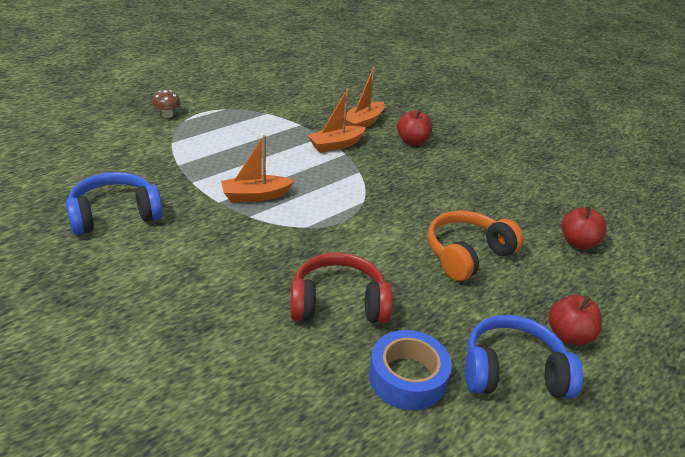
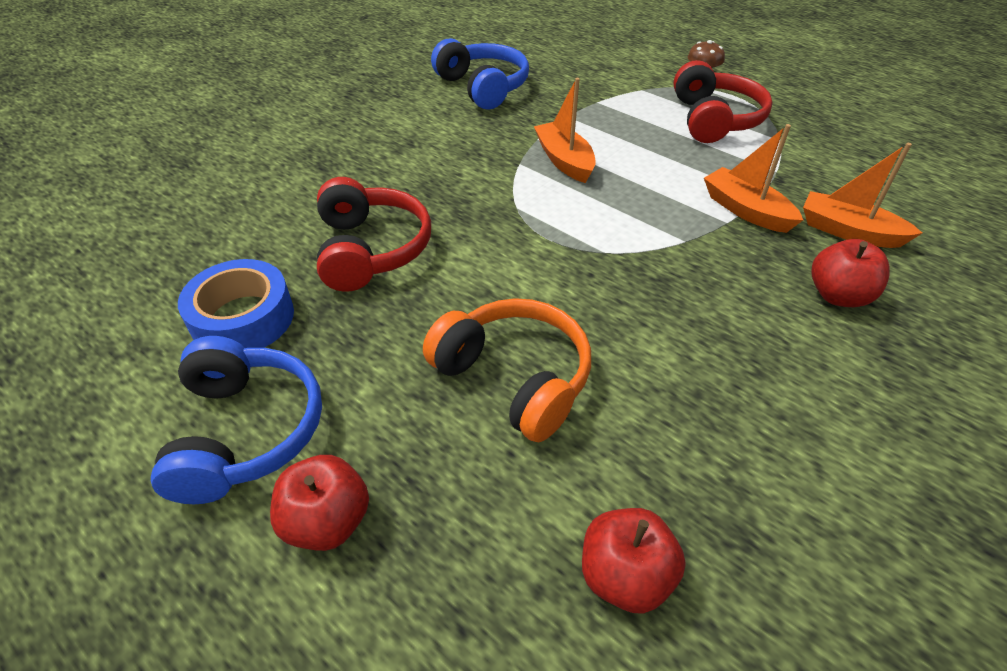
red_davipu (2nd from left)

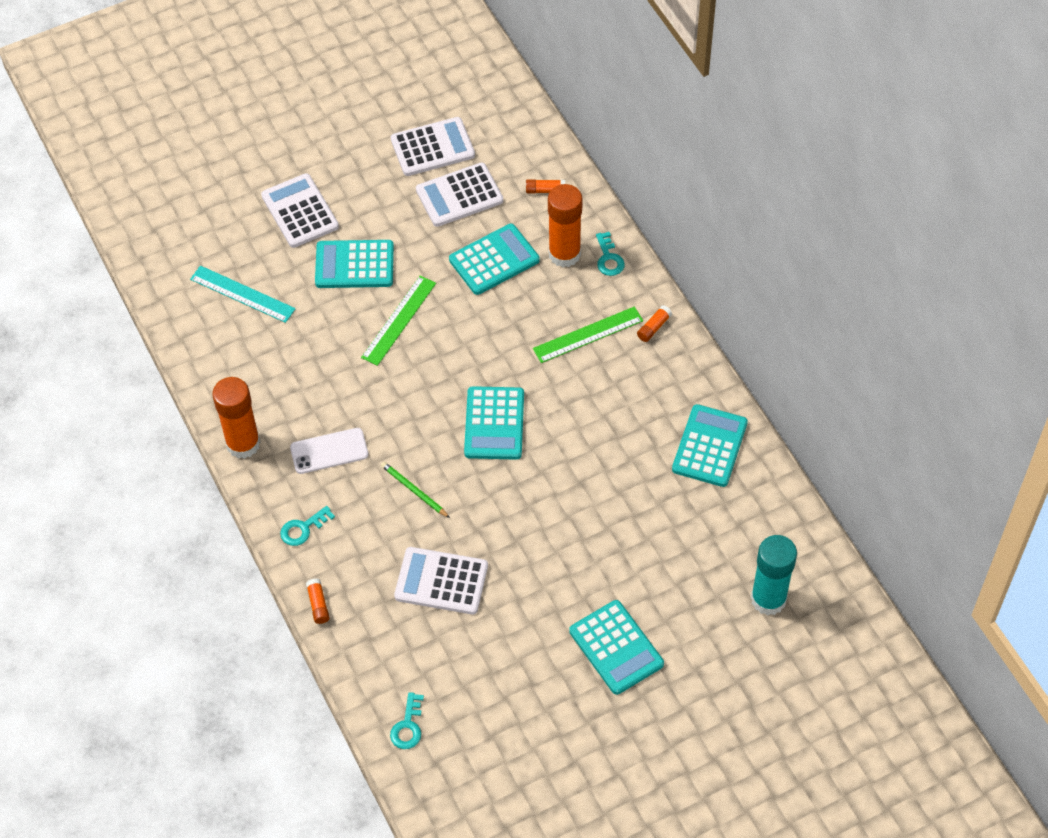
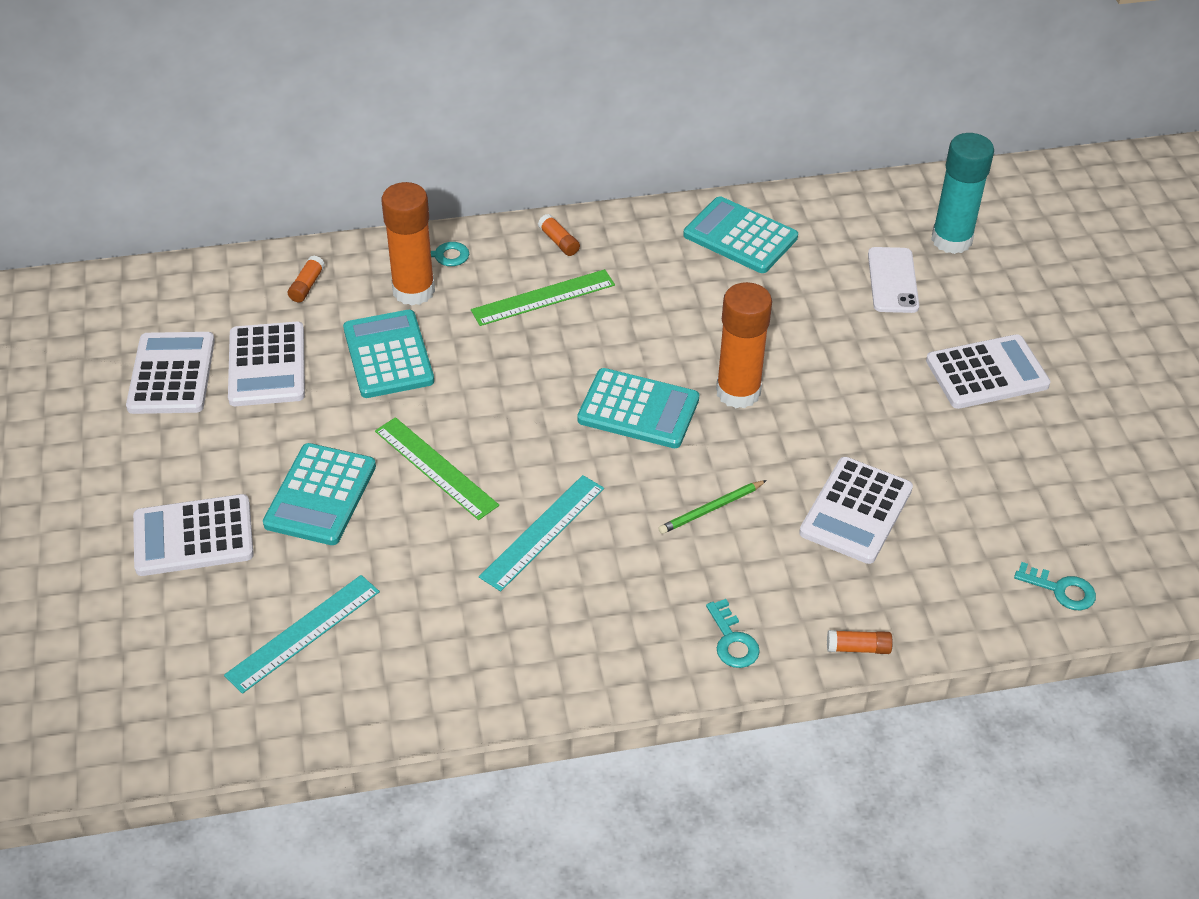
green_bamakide (2nd from left); turquoise_bamakide (2nd from left); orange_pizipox (4th from left); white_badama; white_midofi (5th from left)

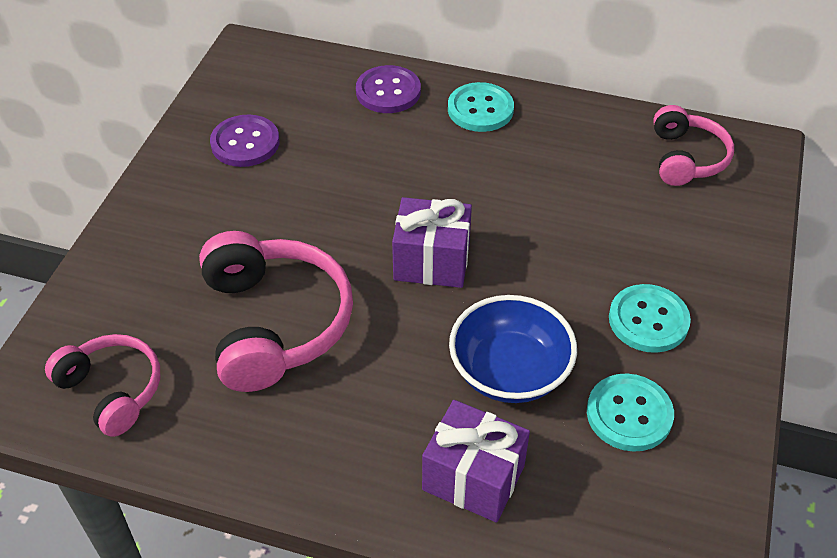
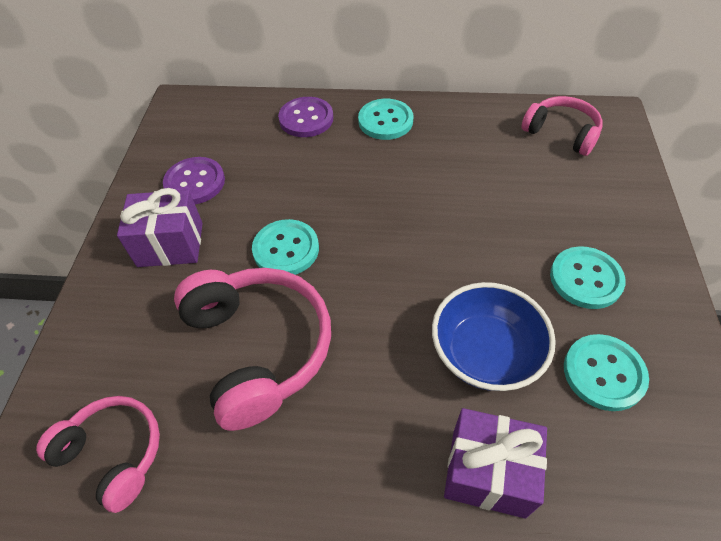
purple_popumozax (1st from left); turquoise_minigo (1st from left); pink_davipu (3rd from left)

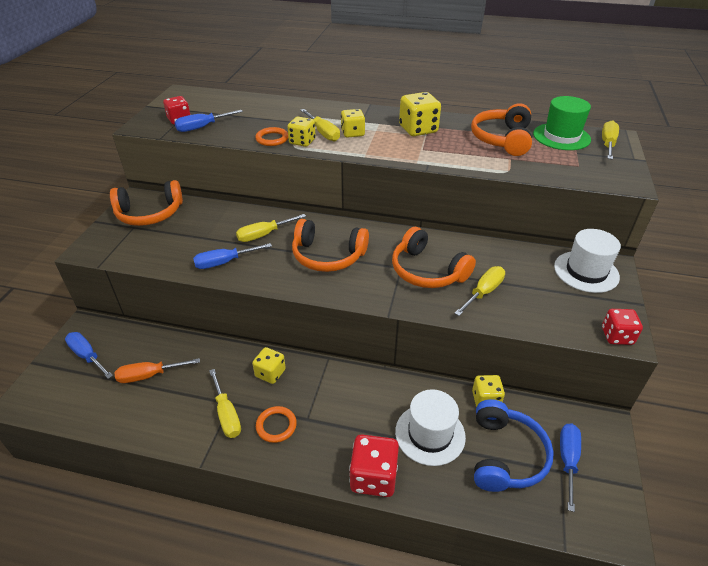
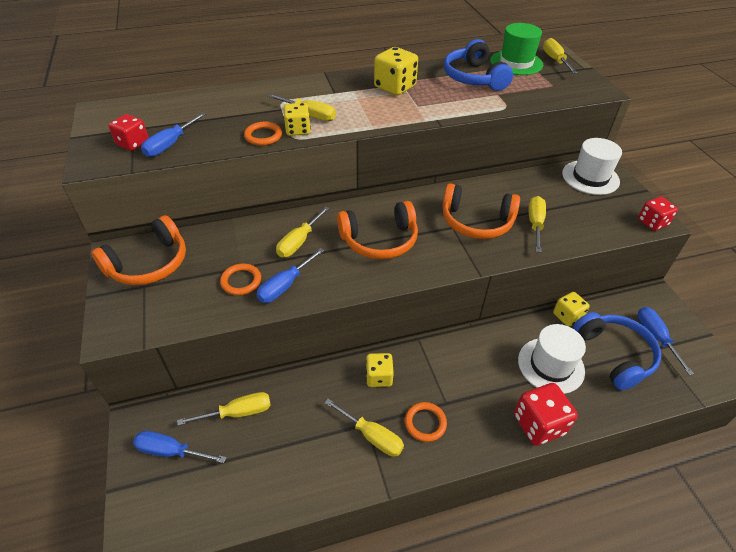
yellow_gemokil (1st from left); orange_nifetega (1st from left); blue_davipu (1st from left); orange_gemokil; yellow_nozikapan (3rd from left in the first image)

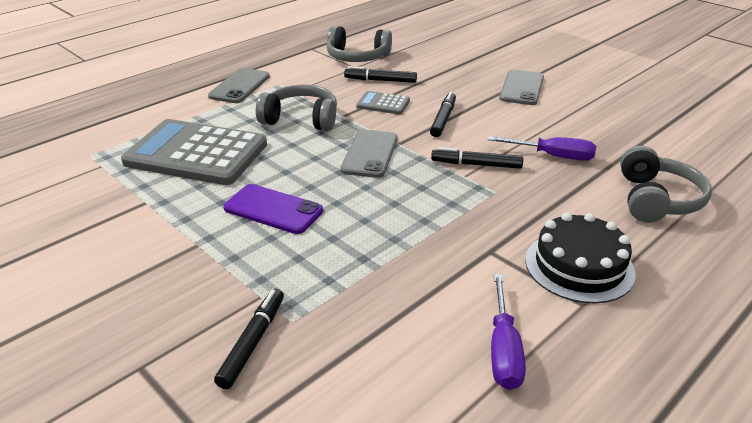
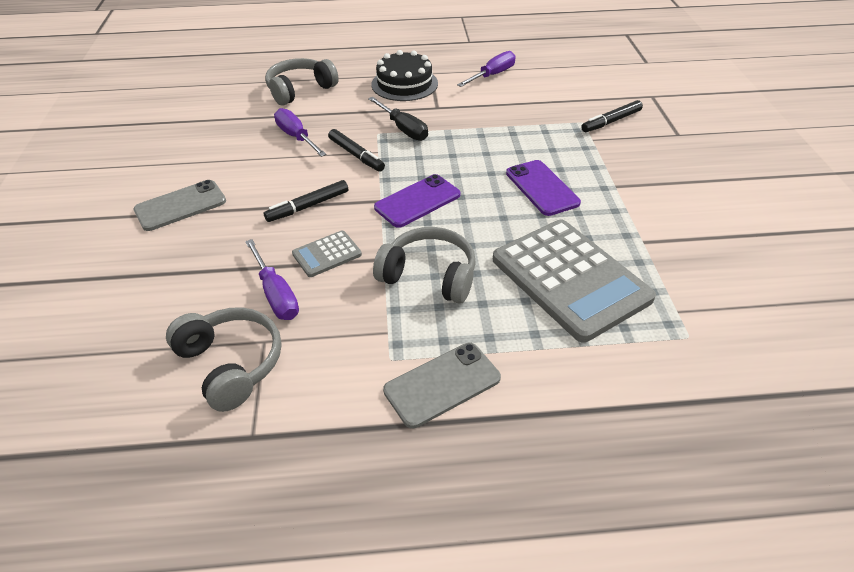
purple_gemokil (1st from left); grey_midofi (1st from left); black_gemokil; grey_davipu (3rd from left); purple_badama (1st from left)

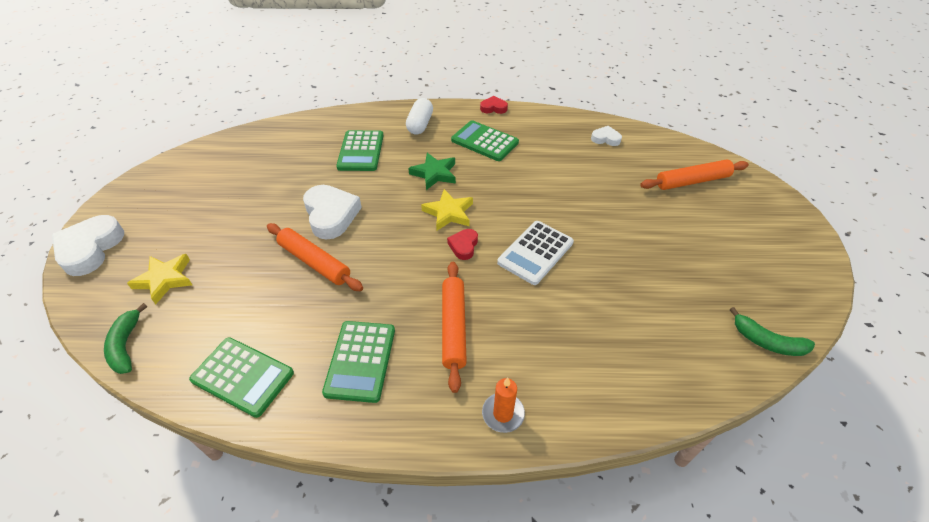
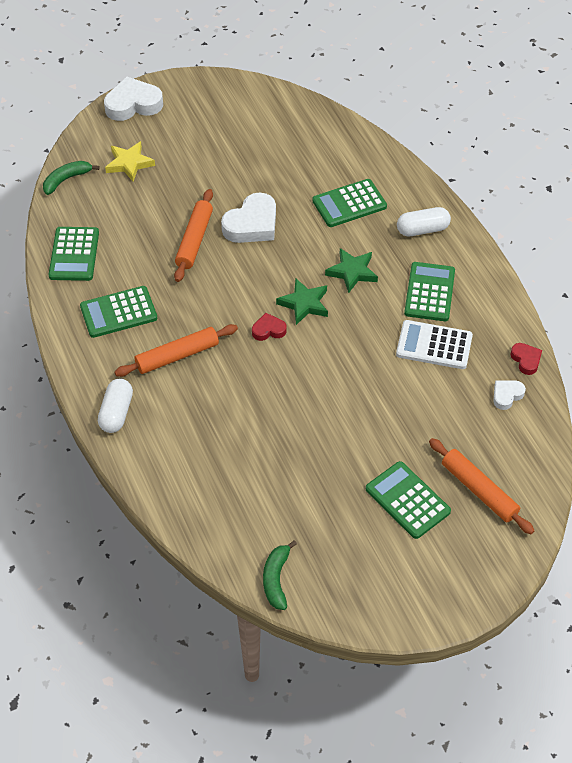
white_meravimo (1st from left); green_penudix (1st from left); green_midofi (4th from left); white_midofi; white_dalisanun (3rd from left); red_dalisanun (2nd from left)

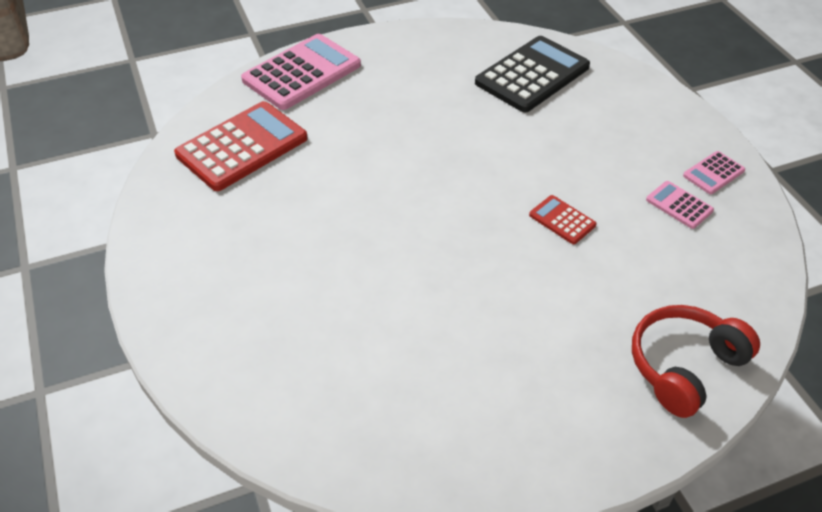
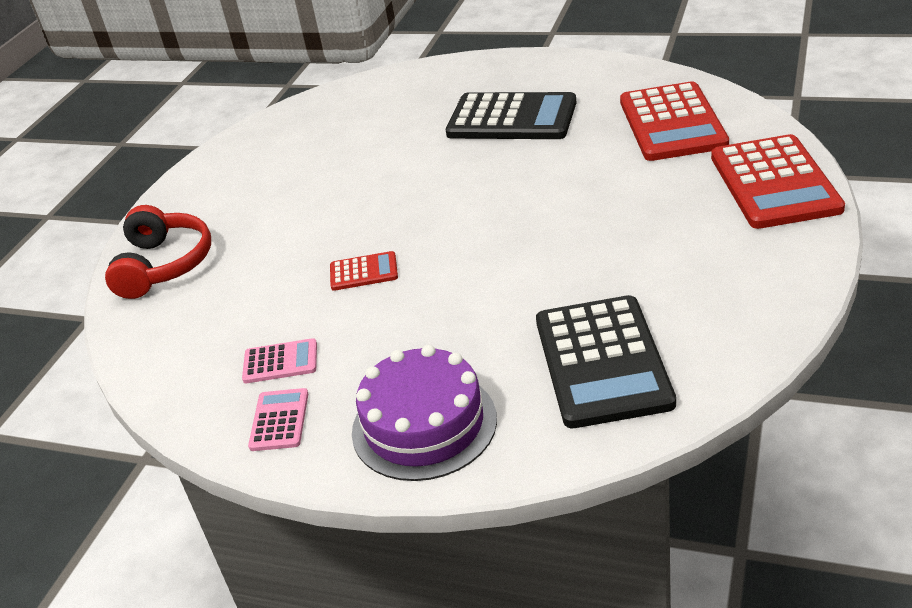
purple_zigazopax; black_midofi (1st from left); red_midofi (3rd from left)

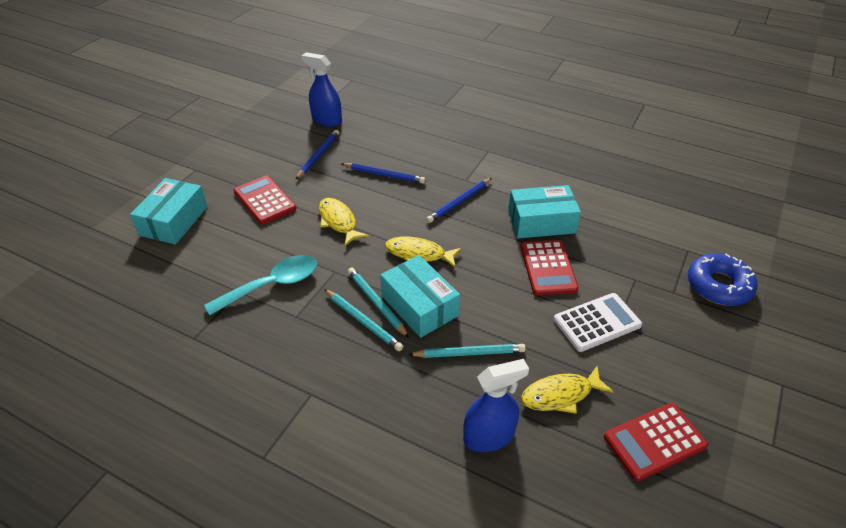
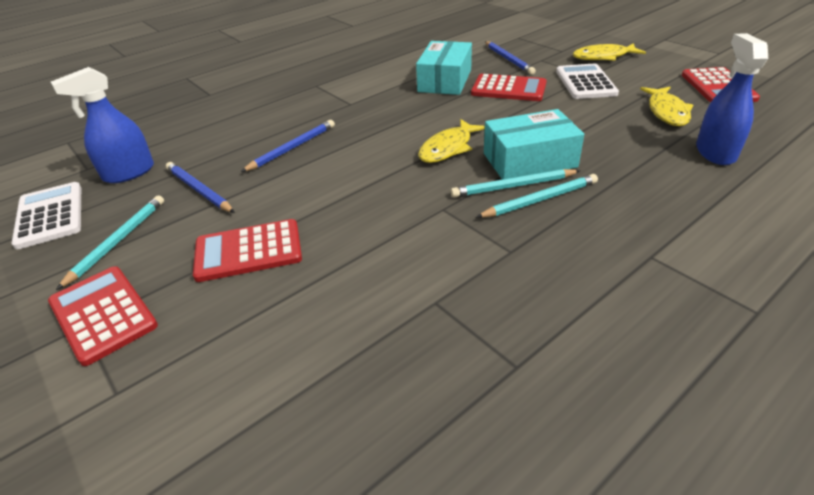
white_midofi (1st from left); red_midofi (1st from left); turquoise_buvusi (1st from left); blue_buvusi (3rd from left); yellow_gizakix (2nd from left); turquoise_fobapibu (1st from left in the first image); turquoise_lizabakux; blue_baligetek

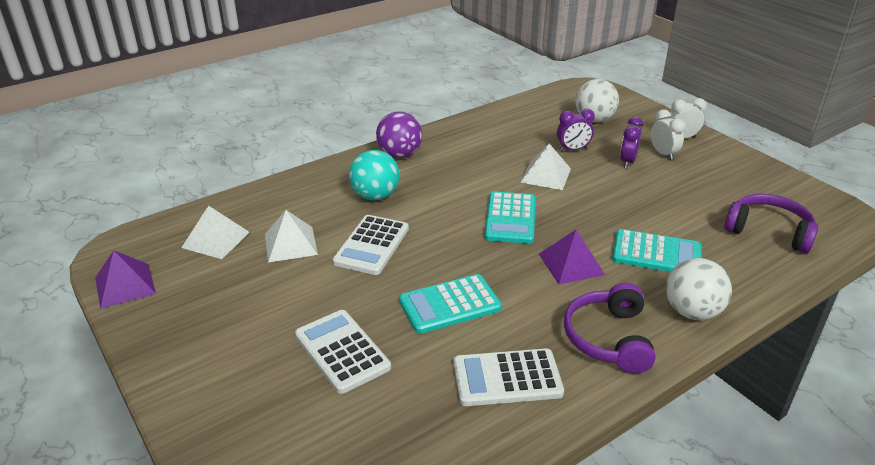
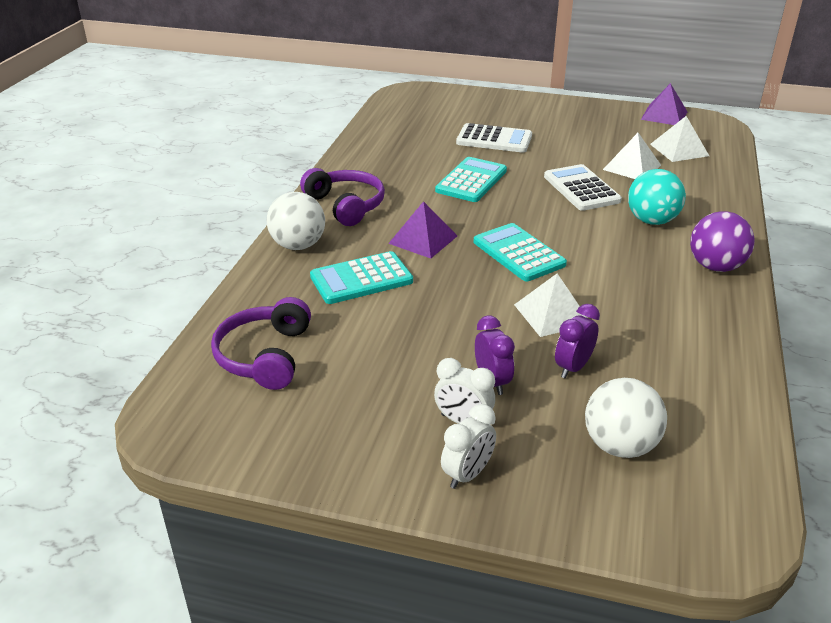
purple_davipu (1st from left); white_midofi (3rd from left in the first image)

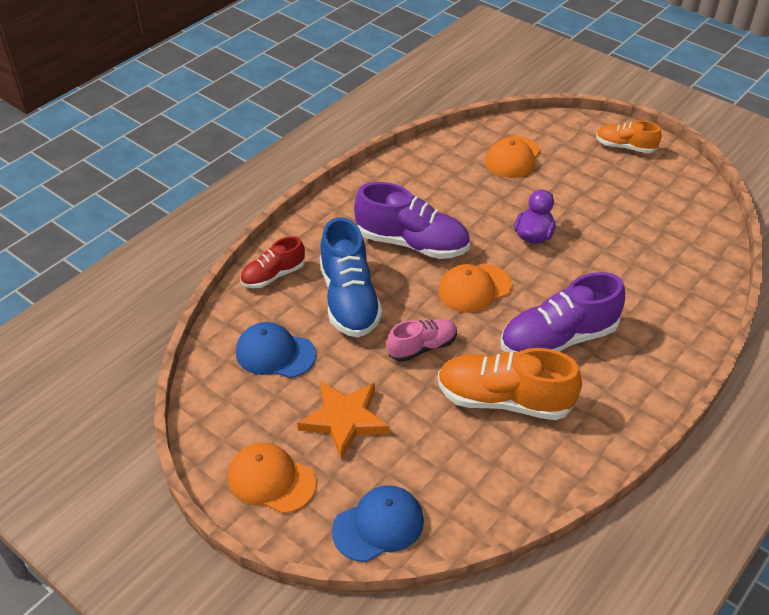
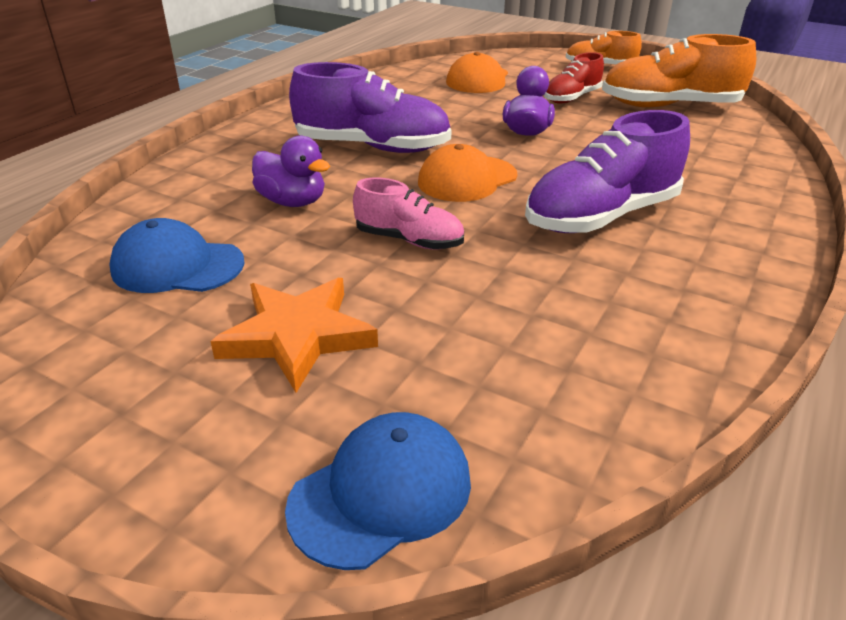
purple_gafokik (1st from left); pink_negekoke; red_negekoke; orange_negekoke (2nd from left); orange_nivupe (1st from left in the first image)

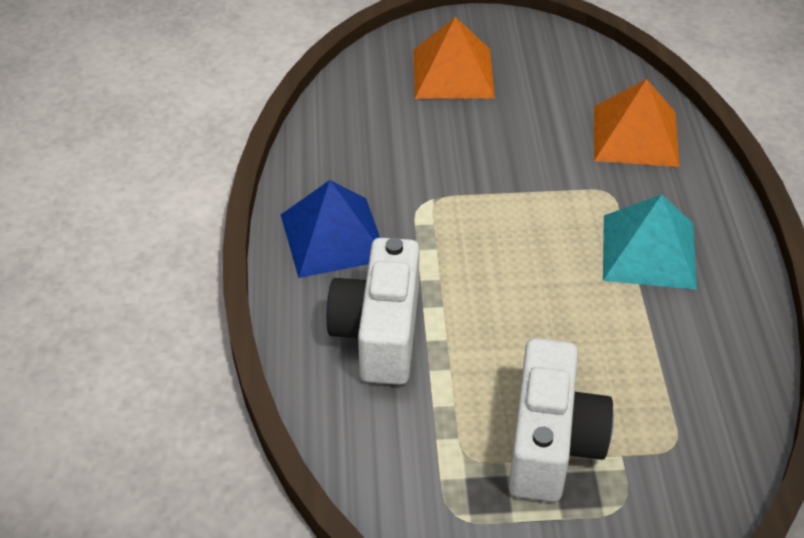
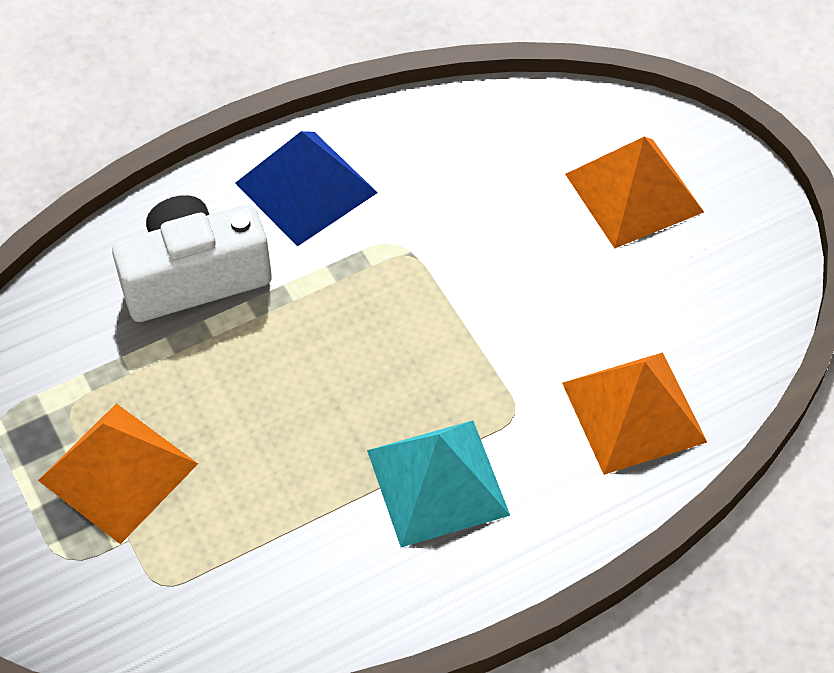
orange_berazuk (1st from left)

